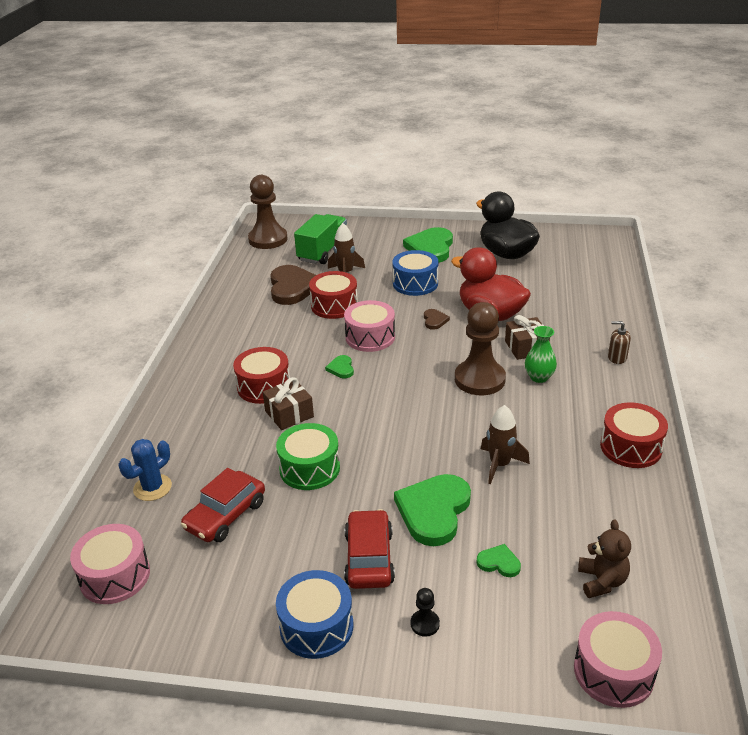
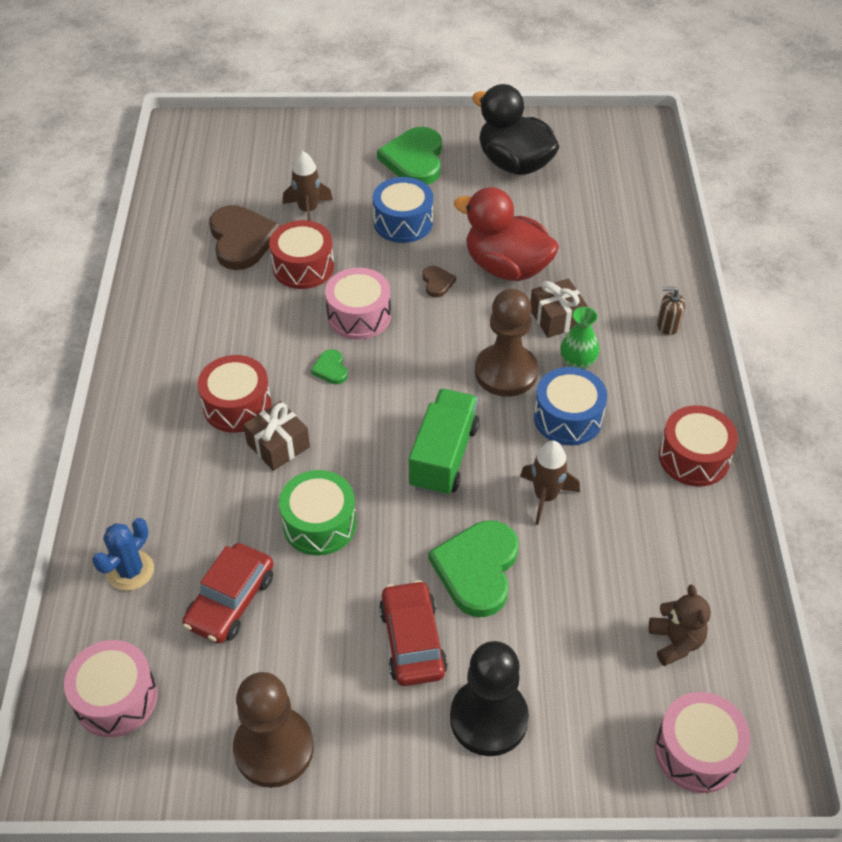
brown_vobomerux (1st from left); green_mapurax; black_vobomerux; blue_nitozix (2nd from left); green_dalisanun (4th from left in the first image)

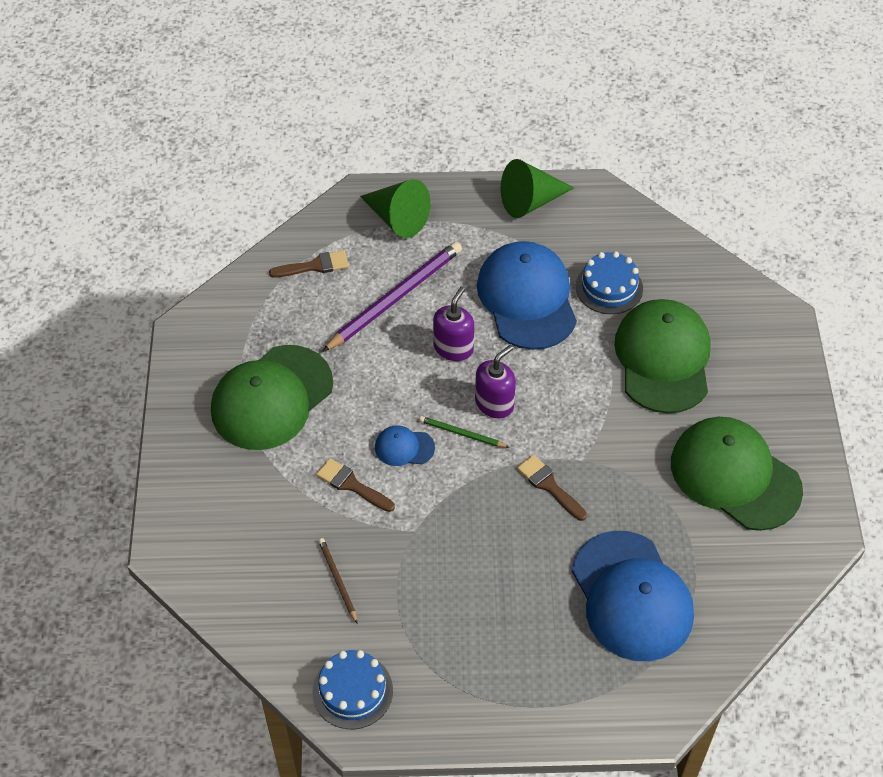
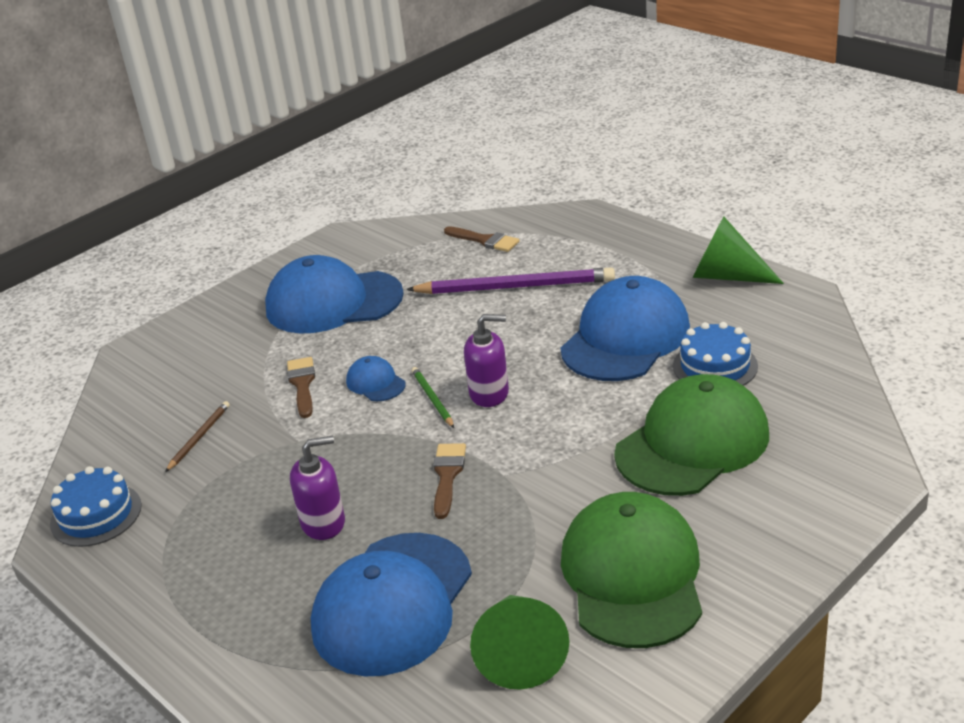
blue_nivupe (1st from left); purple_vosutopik (1st from left); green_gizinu (1st from left)

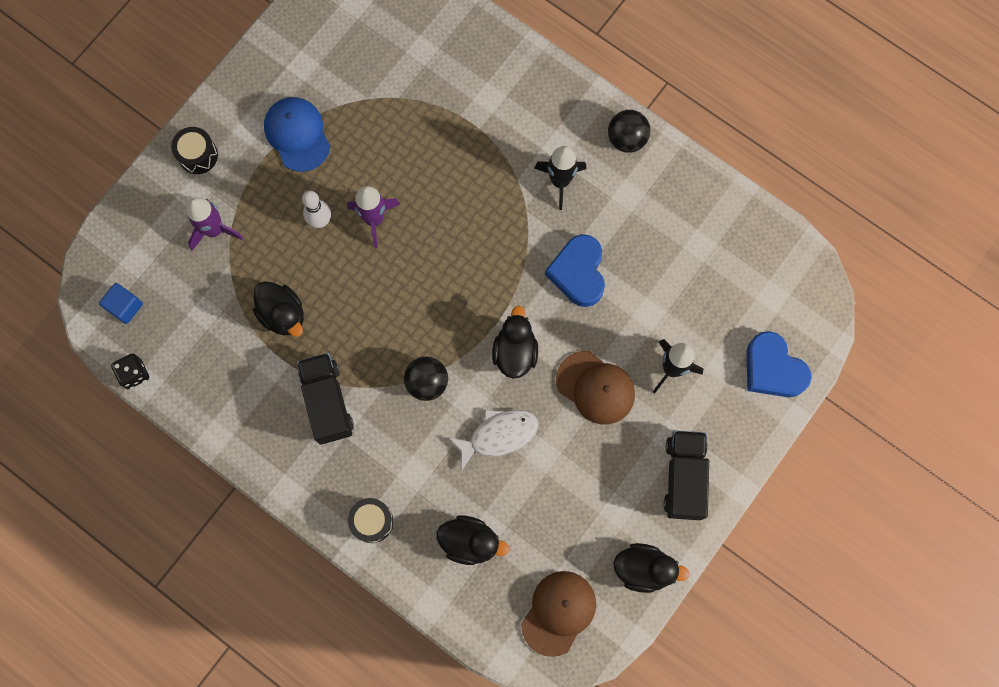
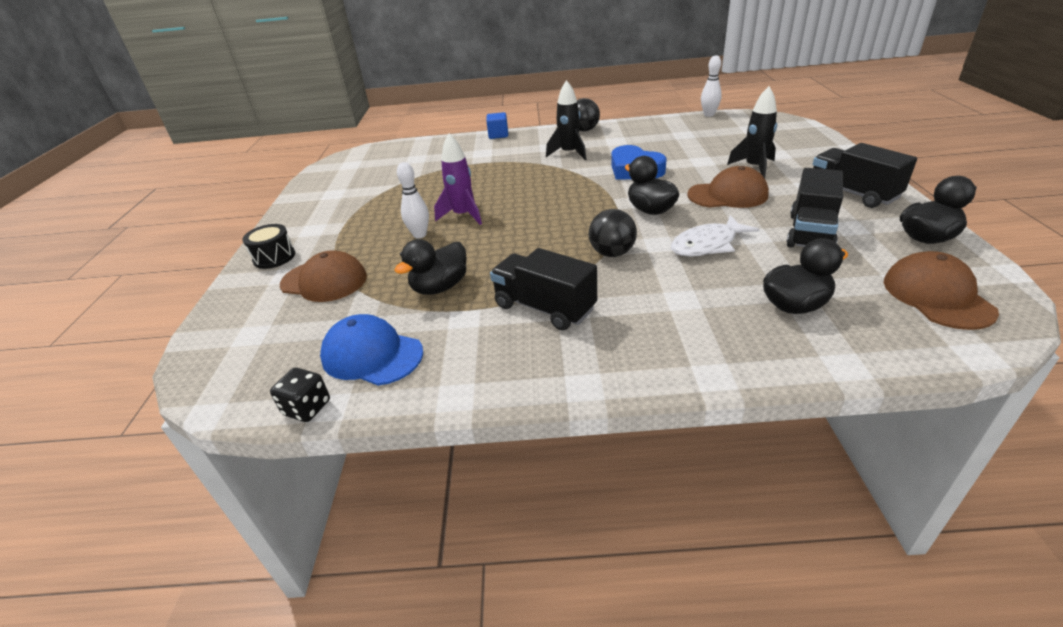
brown_nivupe (1st from left); blue_nivupe; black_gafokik (1st from left); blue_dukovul; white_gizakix; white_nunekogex (2nd from left); black_mapurax (2nd from left); black_nitozix (2nd from left in the first image); blue_dalisanun (2nd from left in the first image)

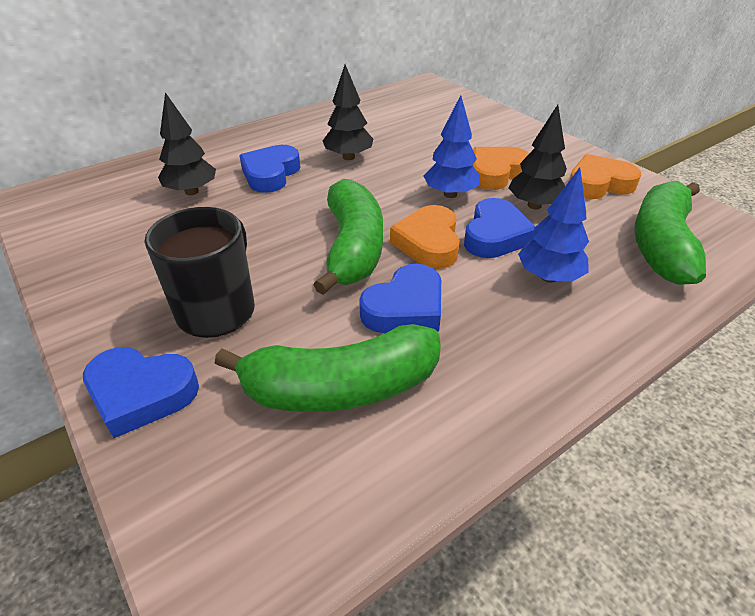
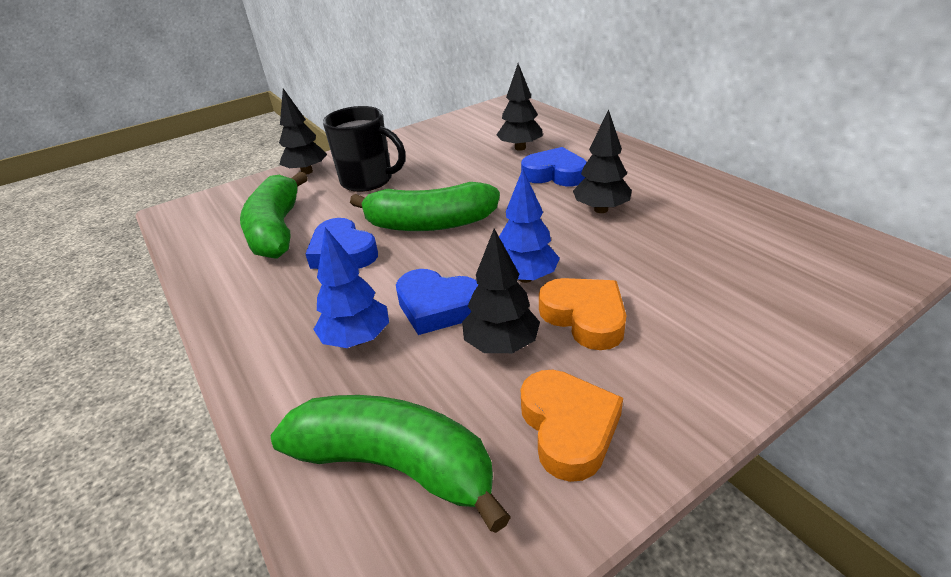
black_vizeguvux (1st from left); orange_dalisanun (1st from left in the first image)

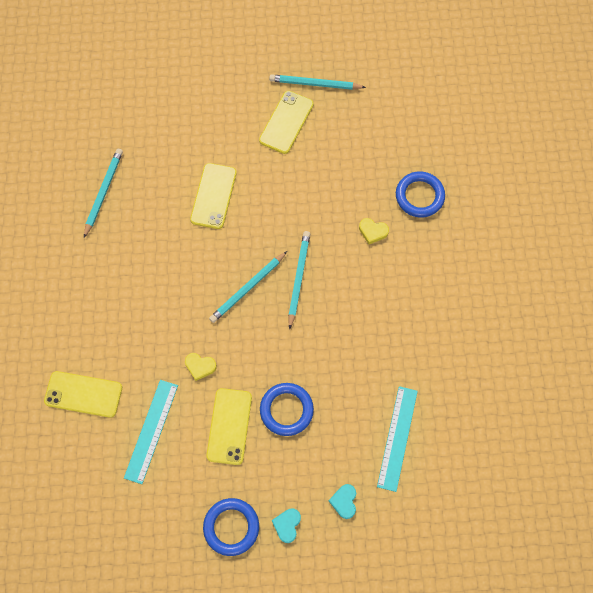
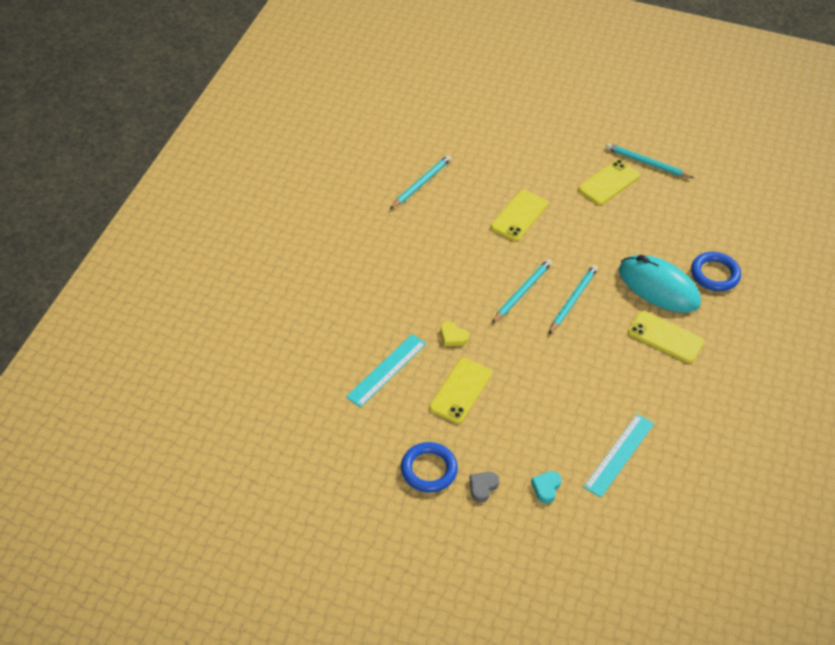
grey_dalisanun; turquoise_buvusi (2nd from left); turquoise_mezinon; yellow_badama (4th from left); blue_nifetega (2nd from left in the first image)

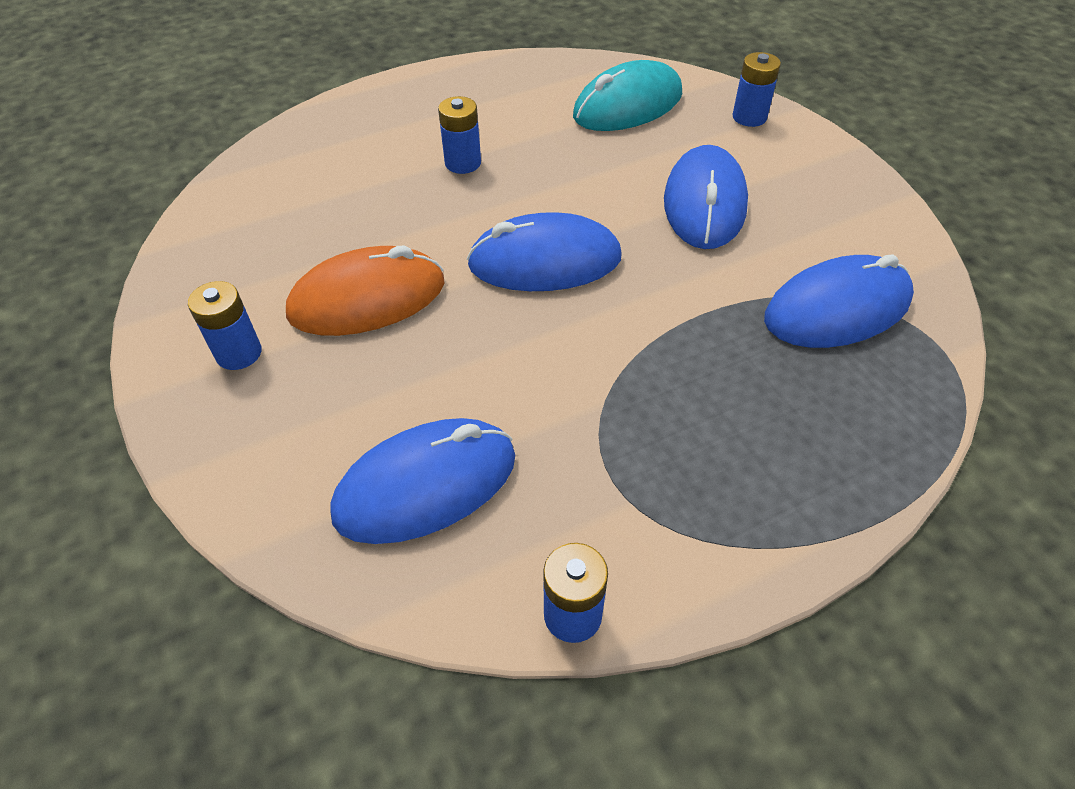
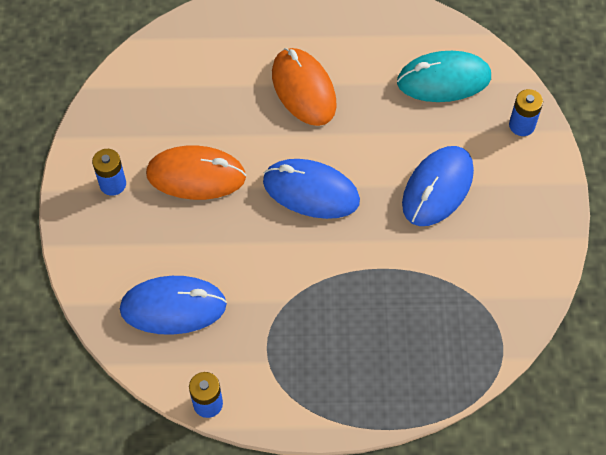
orange_mezinon (2nd from left); blue_mezinon (4th from left in the first image)

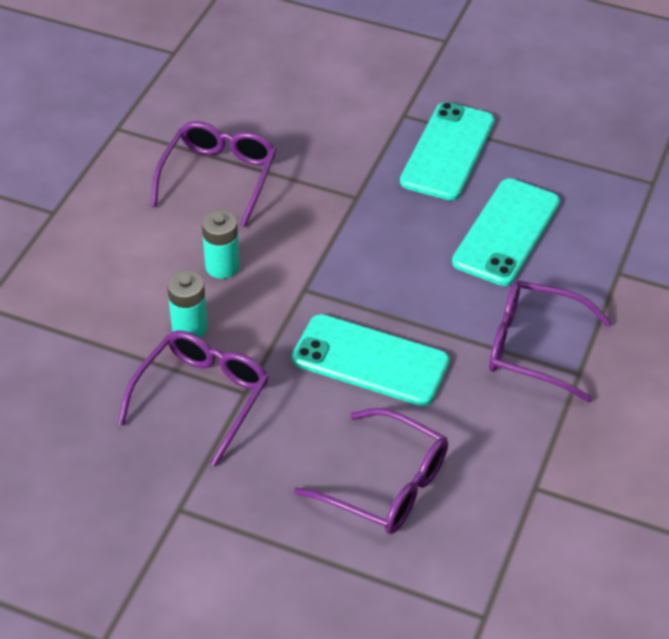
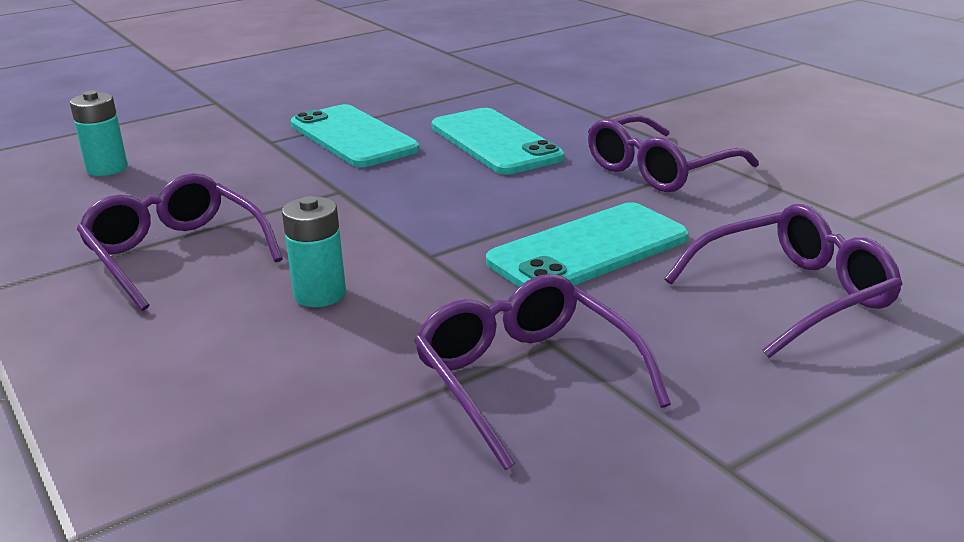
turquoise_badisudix (1st from left)

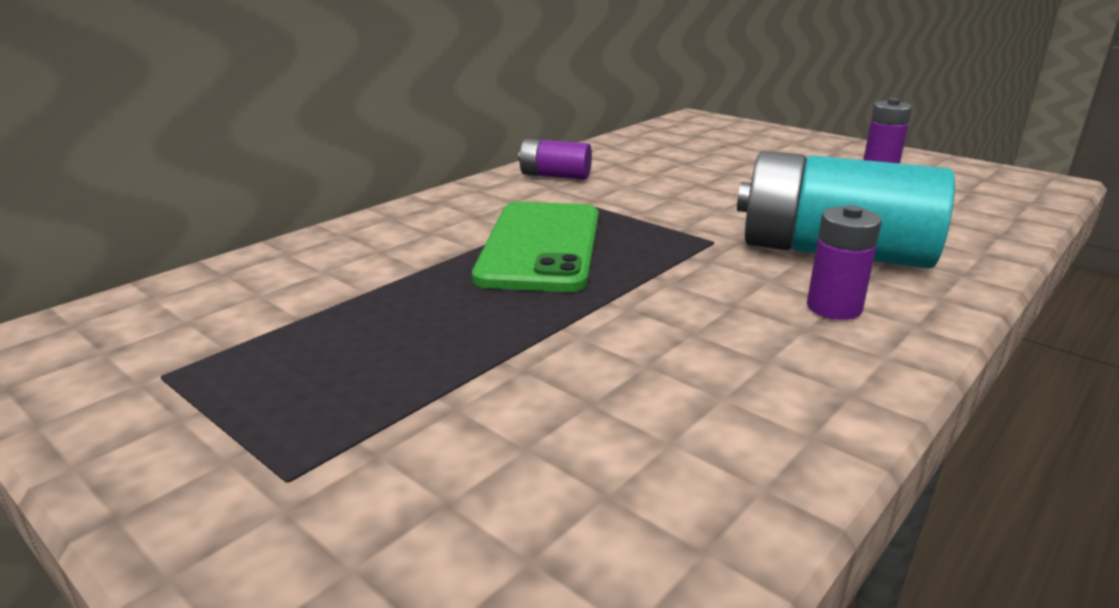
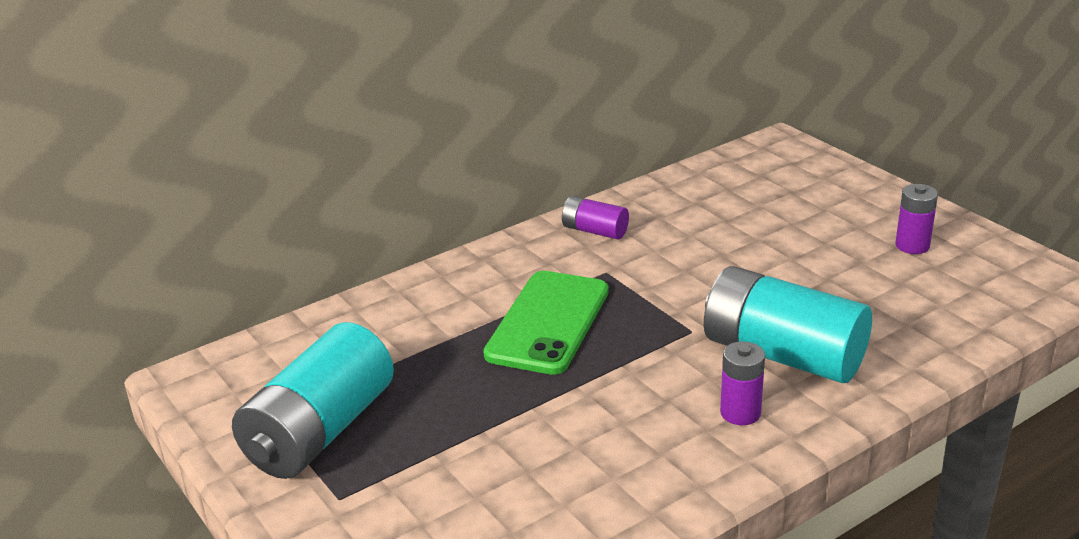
turquoise_badisudix (1st from left)

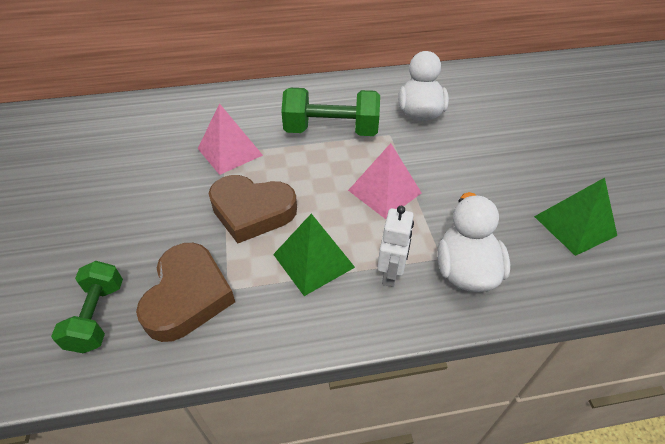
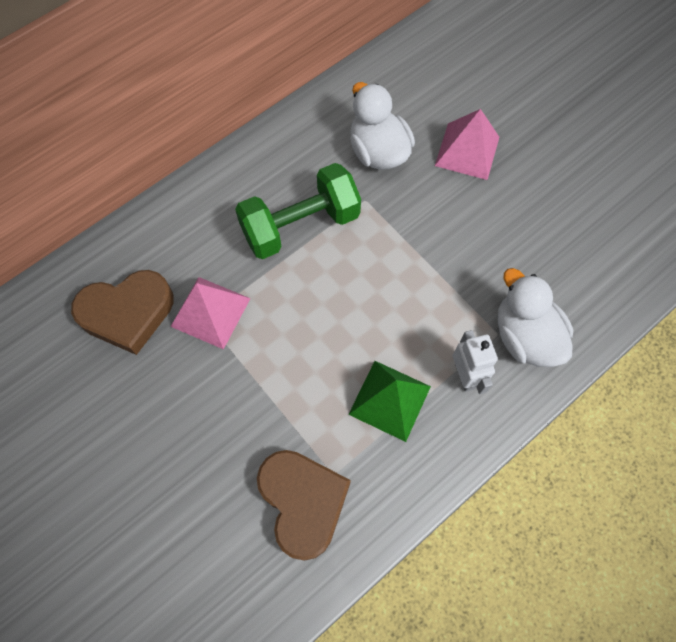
brown_dalisanun (1st from left); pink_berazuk (2nd from left); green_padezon (1st from left in the first image); green_berazuk (2nd from left in the first image)

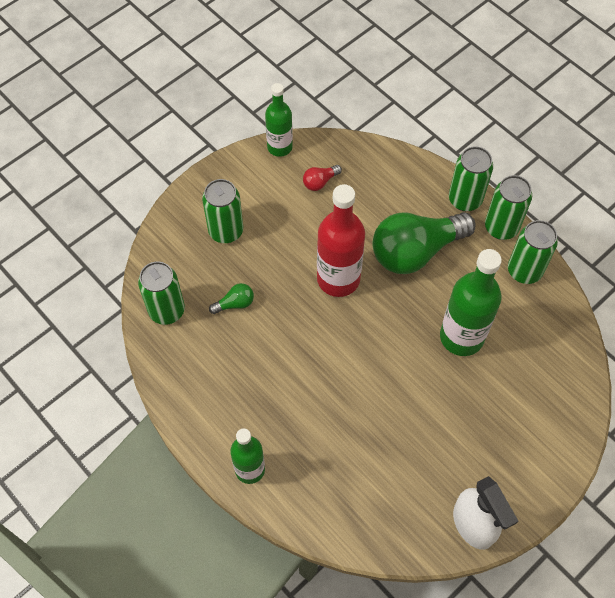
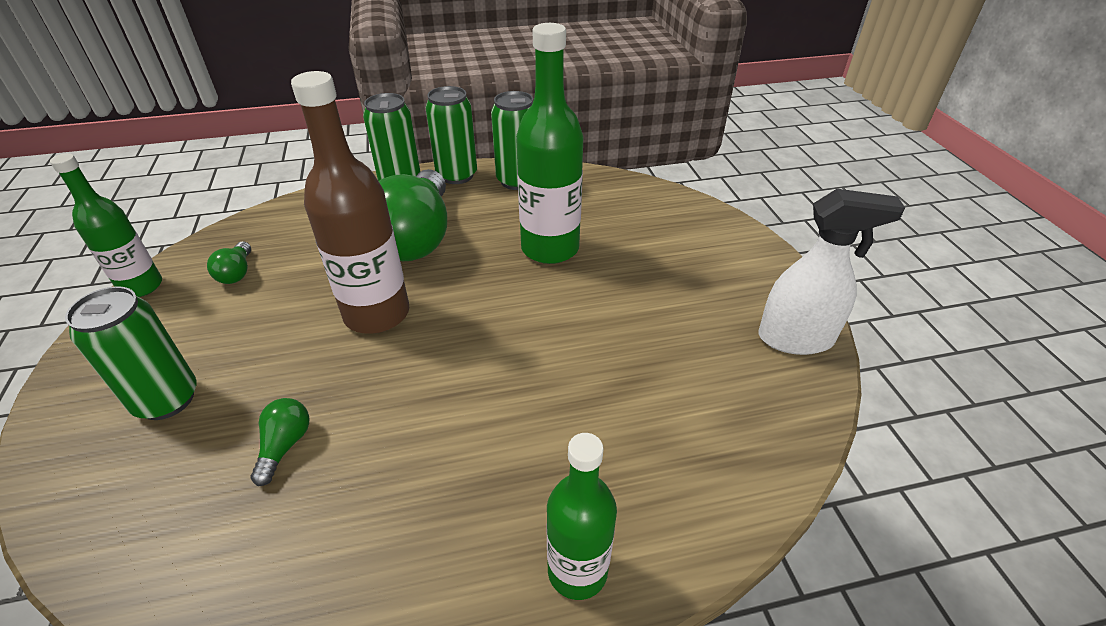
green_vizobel (1st from left); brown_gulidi; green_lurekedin (1st from left in the first image)

